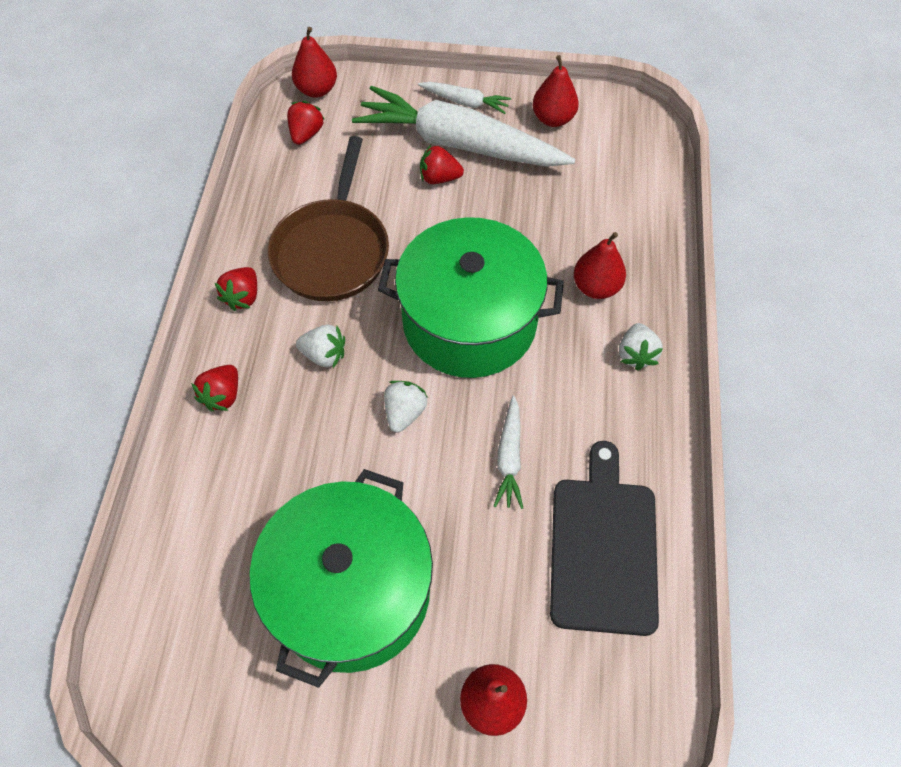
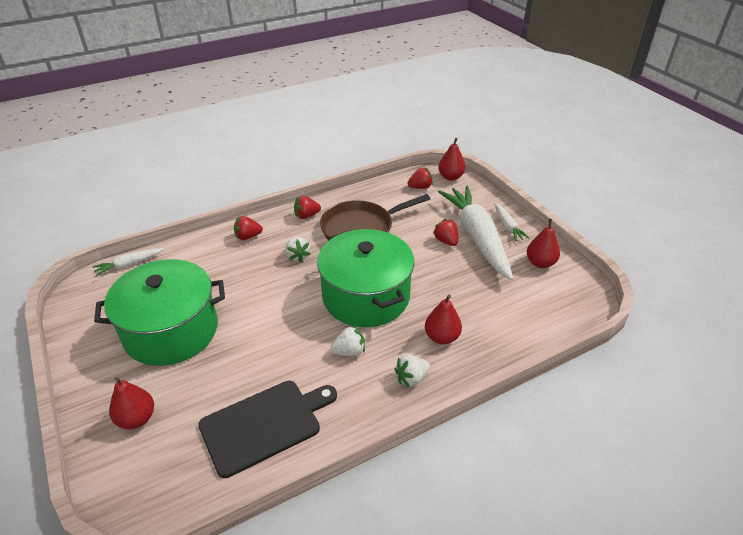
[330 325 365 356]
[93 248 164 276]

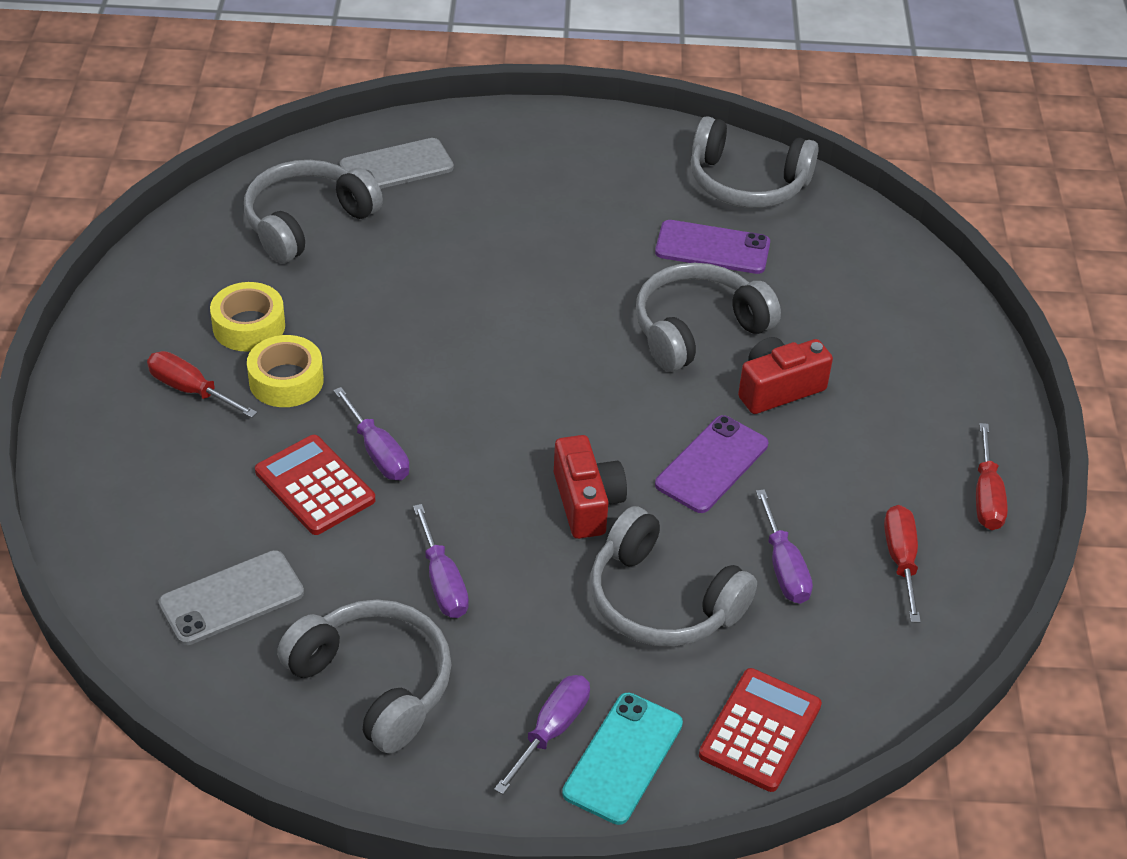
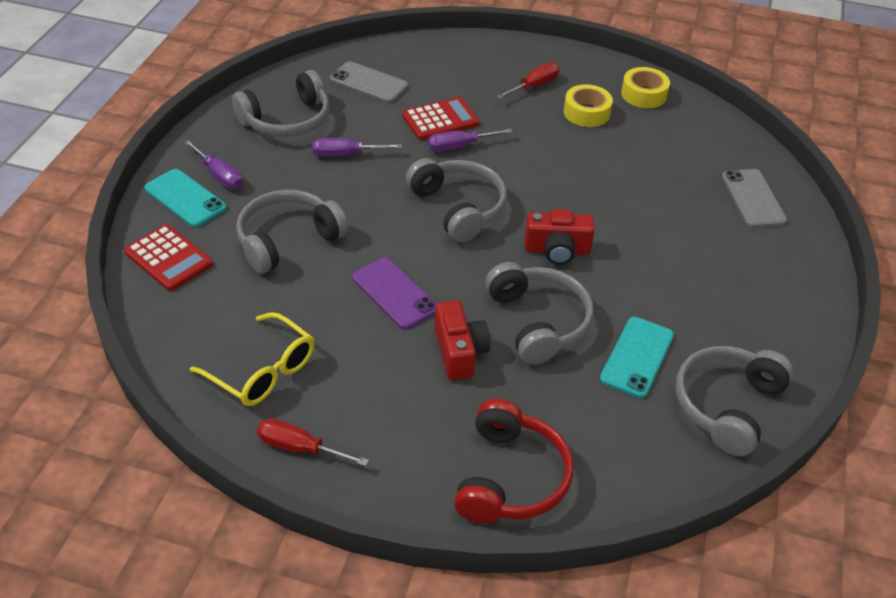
[756 489 813 604] (first image)
[454 399 573 524]
[406 158 507 242]
[621 67 670 108]
[525 209 595 265]
[190 312 314 406]
[600 317 674 398]
[330 61 408 103]

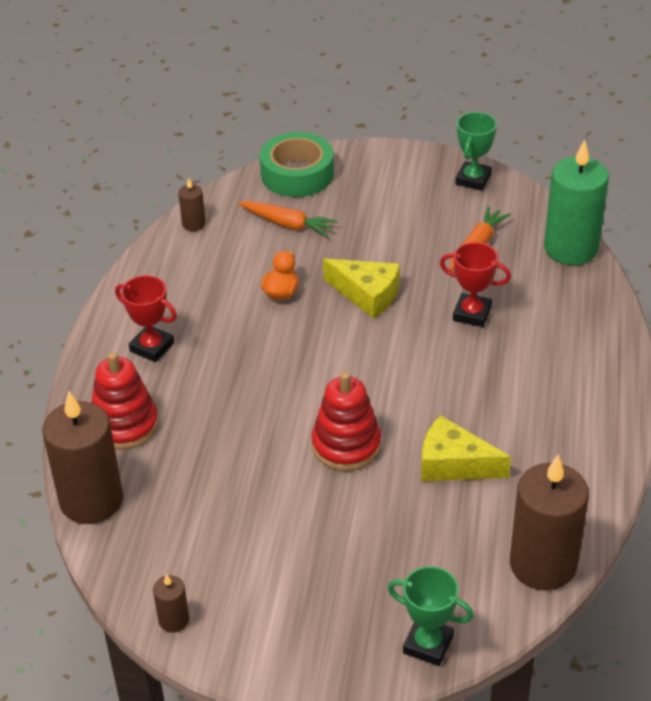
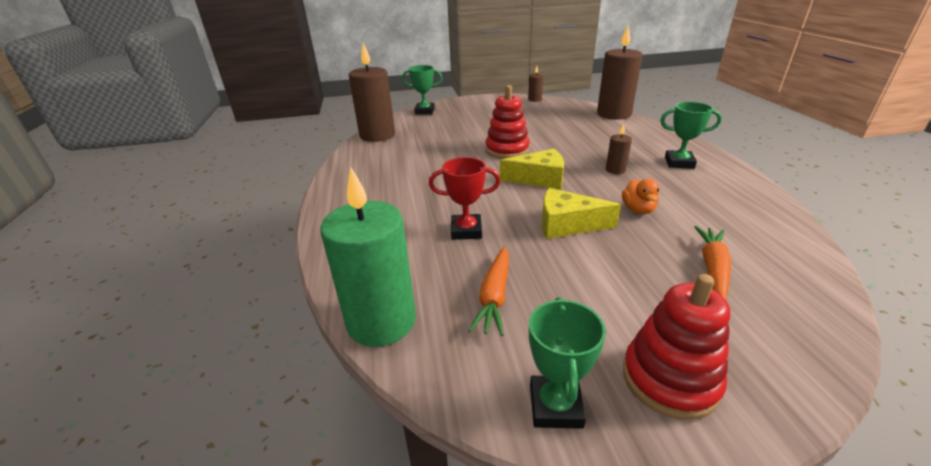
[260 132 334 197] (first image)
[623 274 730 420]
[606 124 632 174]
[500 149 564 189]
[660 102 722 169]
[695 226 731 300]

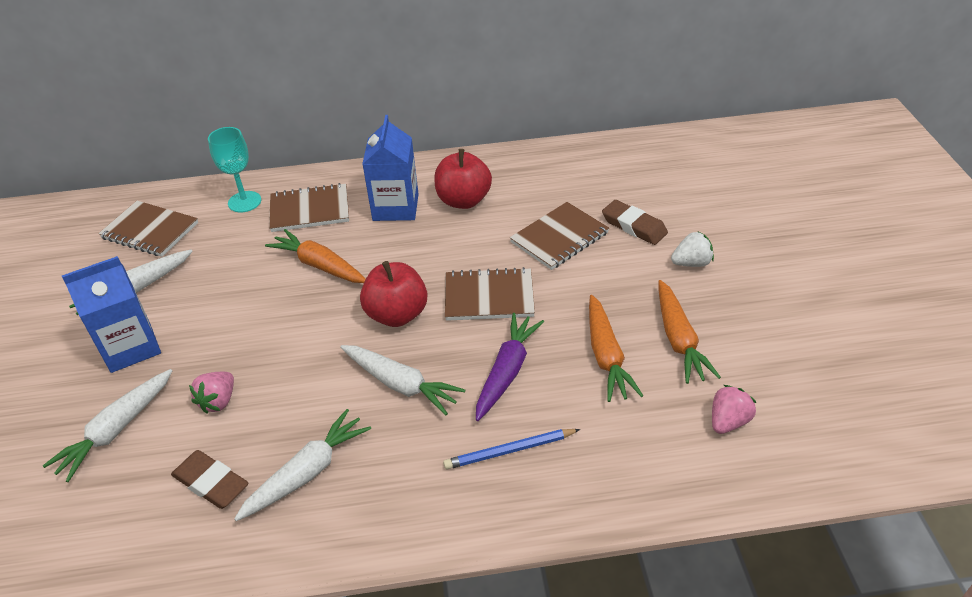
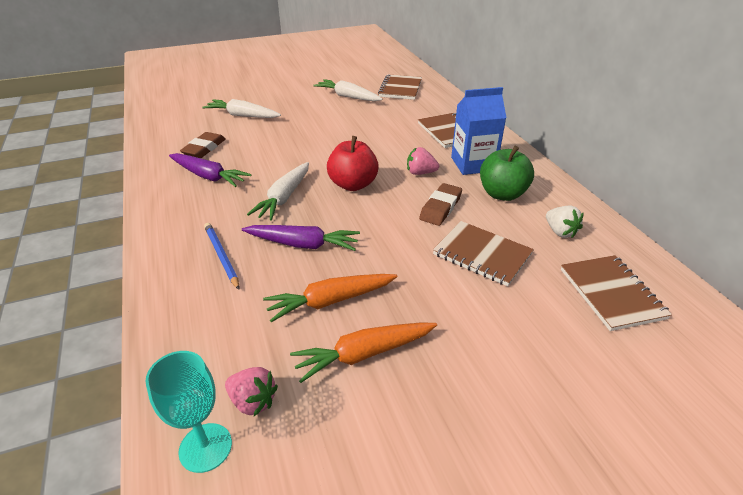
[62 256 161 373] (first image)
[265 229 366 283] (first image)
[407 147 439 175]
[146 351 232 473]
[561 255 672 331]
[419 183 462 226]
[546 206 584 238]
[169 153 252 187]
[480 145 534 201]

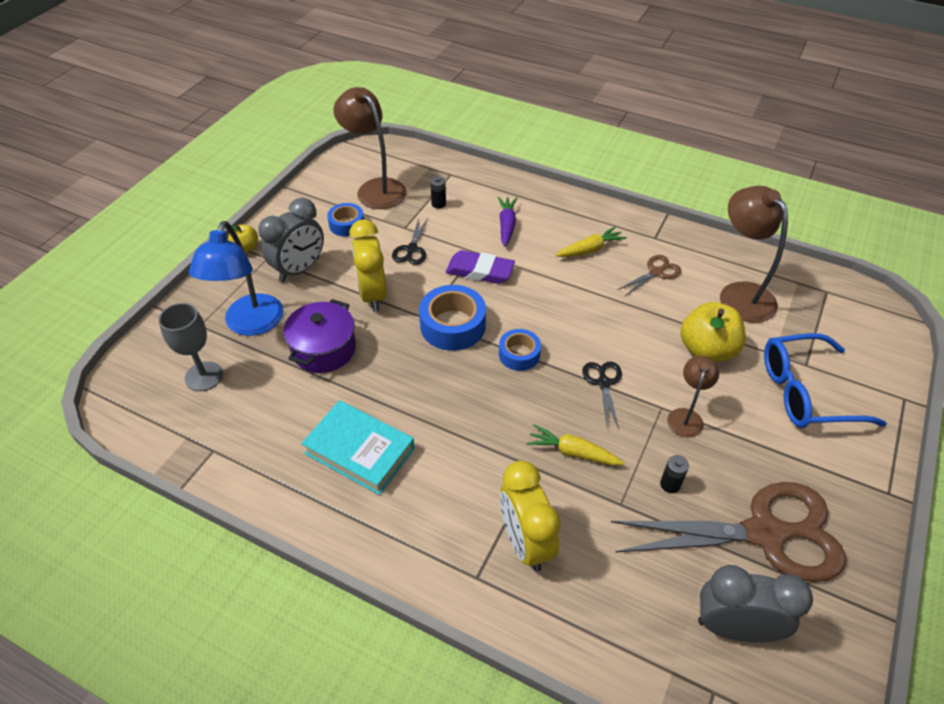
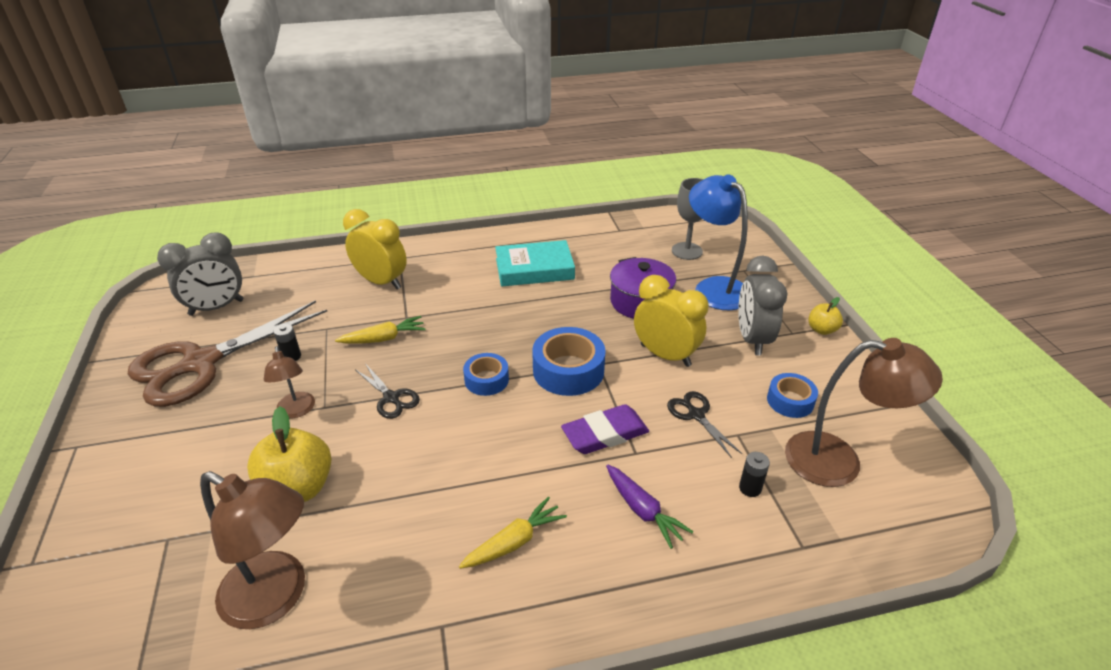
[617 255 681 296] (first image)
[764 333 887 428] (first image)
[459 497 567 569]

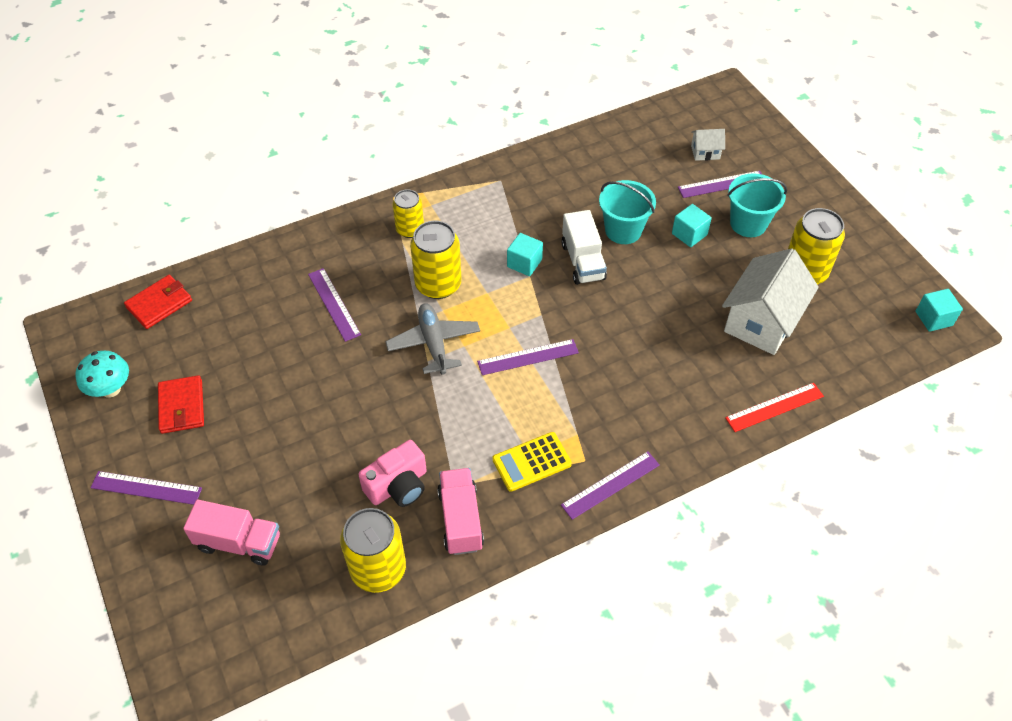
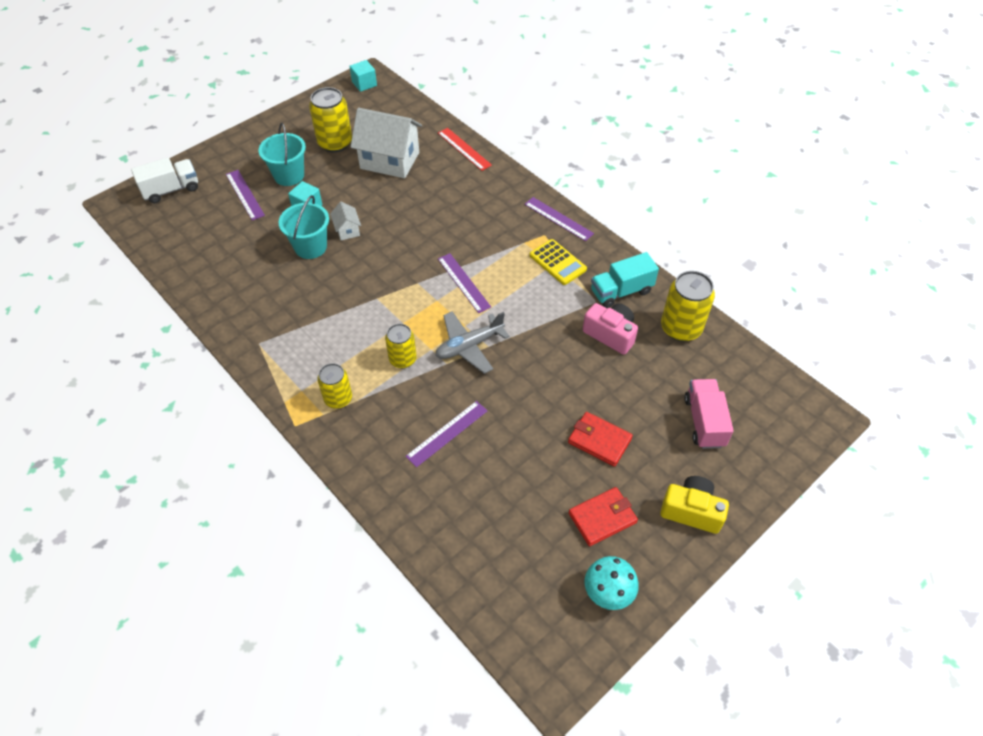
[507 233 543 276] (first image)
[568 412 633 467]
[131 157 198 203]
[330 201 361 240]
[660 476 729 534]
[591 252 659 308]
[385 324 417 368]

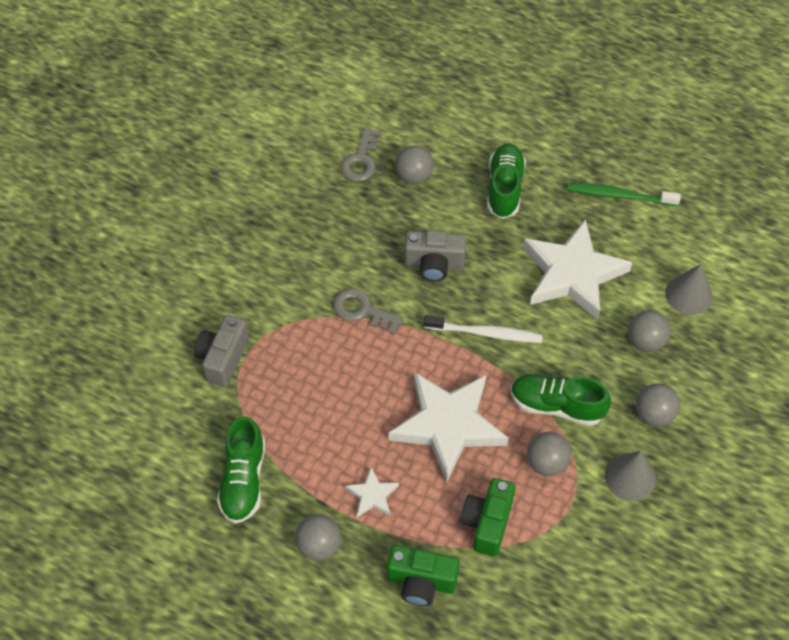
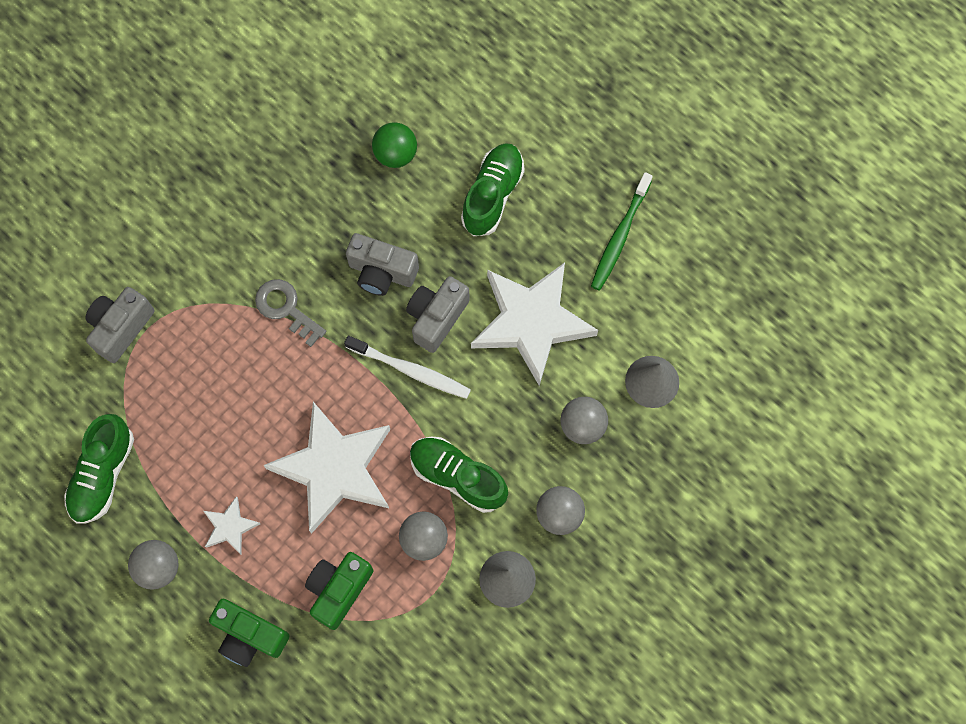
[341 128 382 182] (first image)
[406 276 470 353]
[372 122 417 168]
[591 172 653 290]

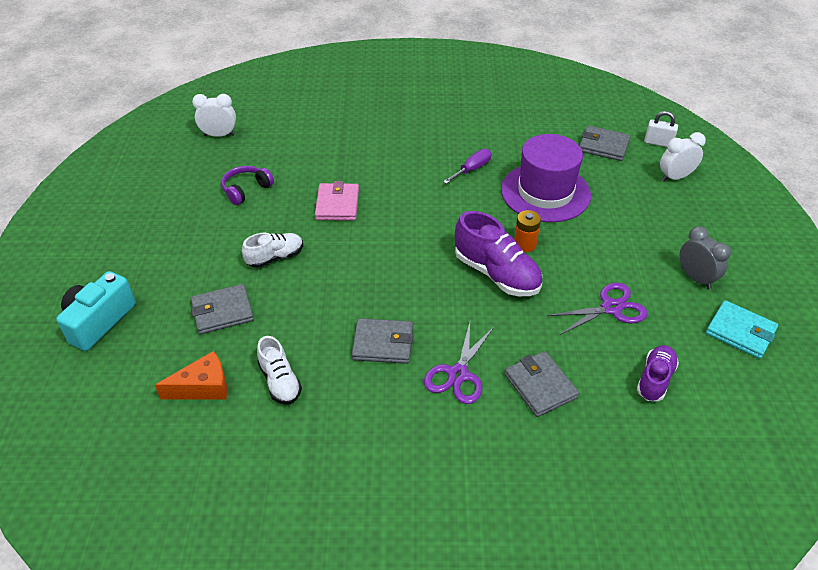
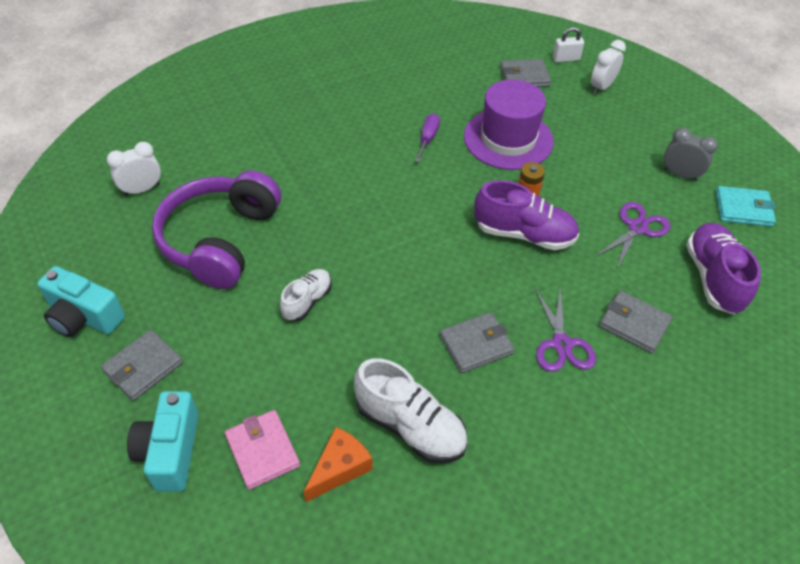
[37 266 125 337]
[101 330 183 401]
[225 410 300 490]
[152 170 281 289]
[354 358 468 464]
[686 223 761 314]

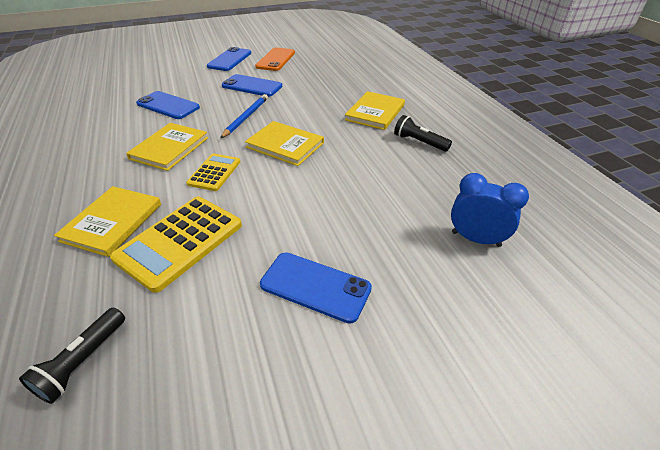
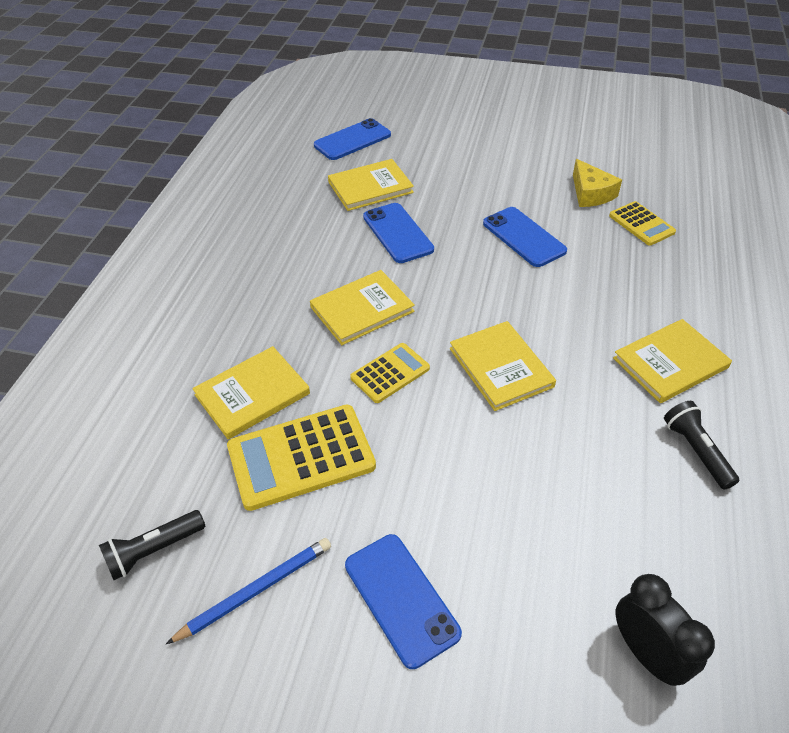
[328 159 414 211]
[609 201 676 246]
[314 118 391 160]
[166 538 331 644]
[573 159 622 207]
[616 574 715 686]

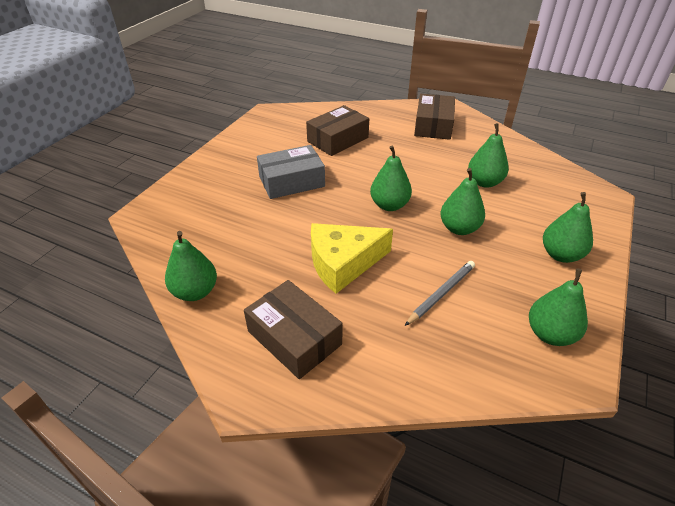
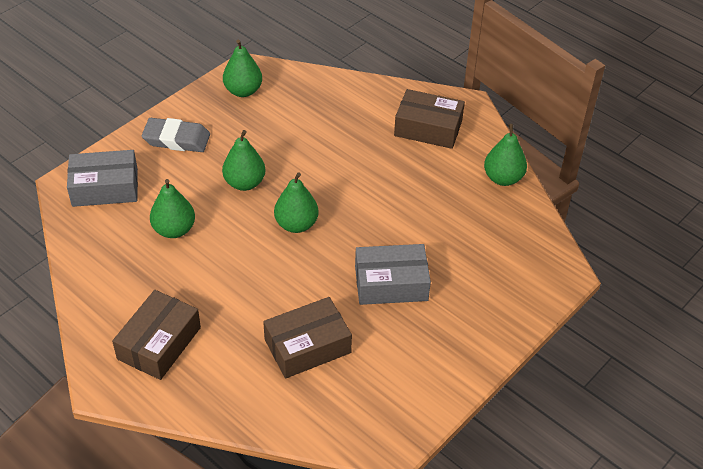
[311 223 393 294] (first image)
[405 261 475 326] (first image)
[67 150 138 207]
[142 118 210 152]
[394 89 465 149]

